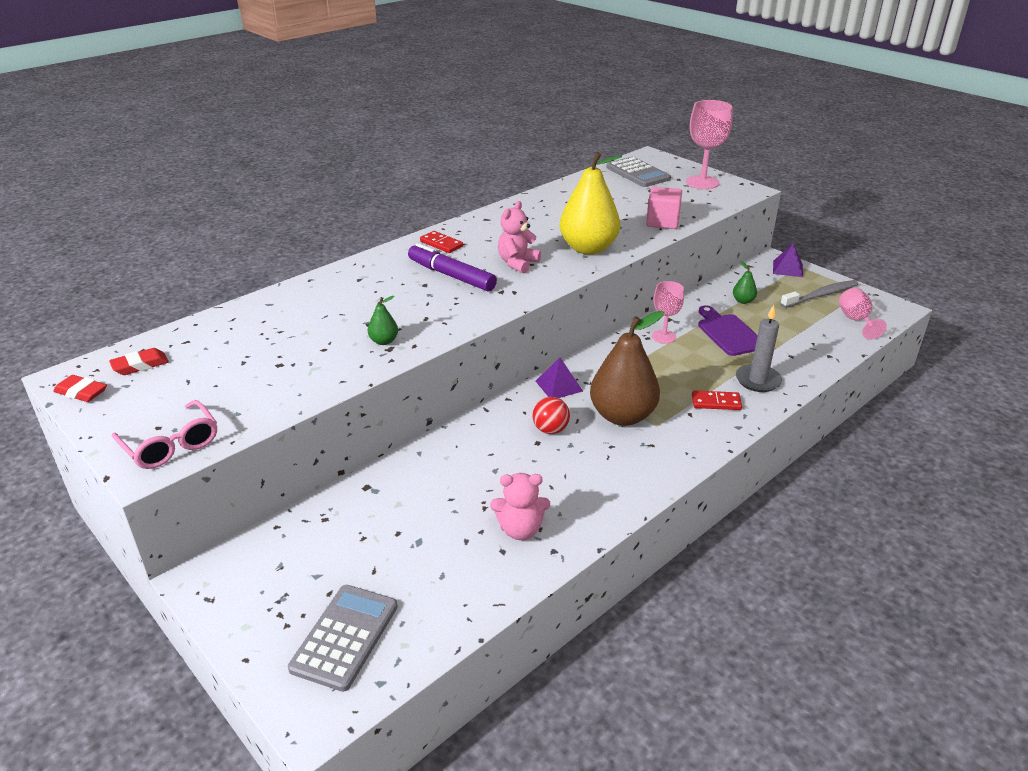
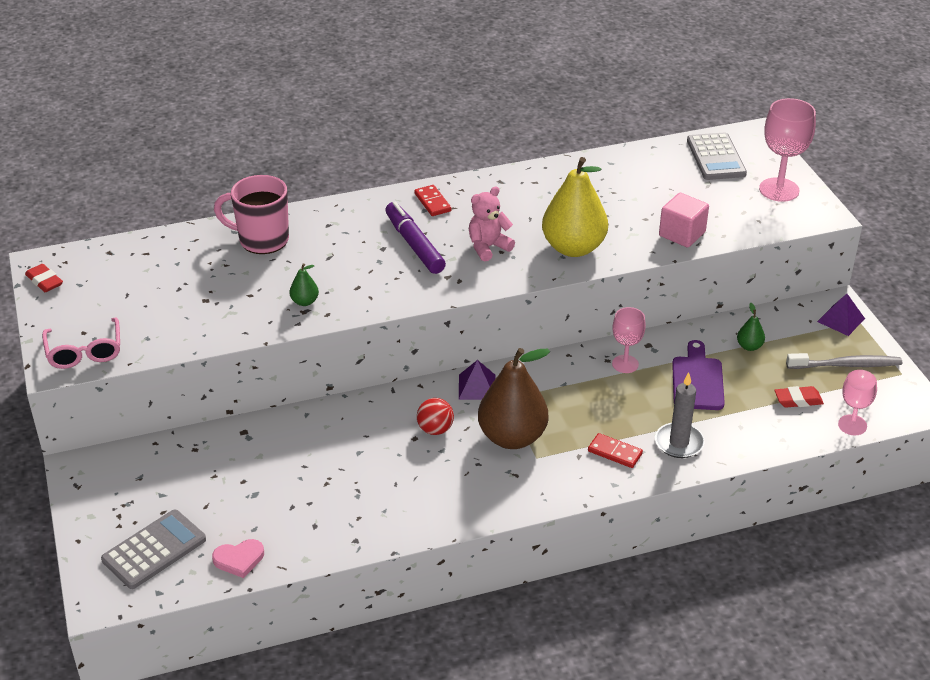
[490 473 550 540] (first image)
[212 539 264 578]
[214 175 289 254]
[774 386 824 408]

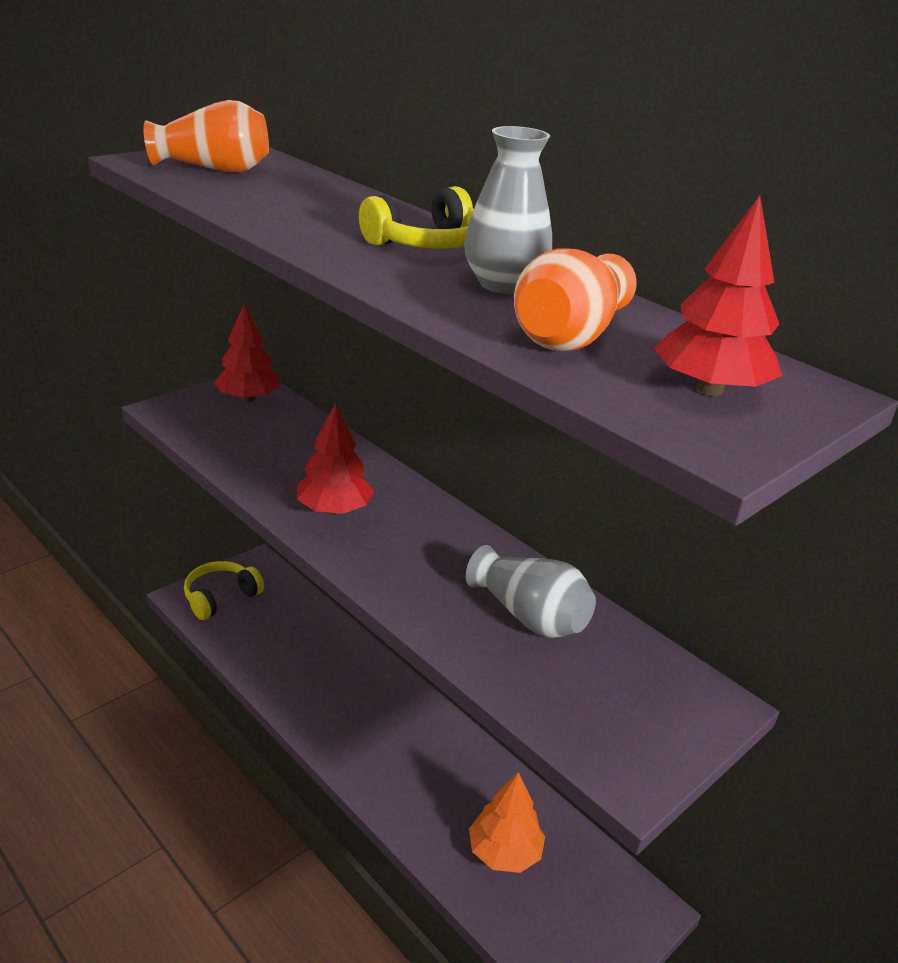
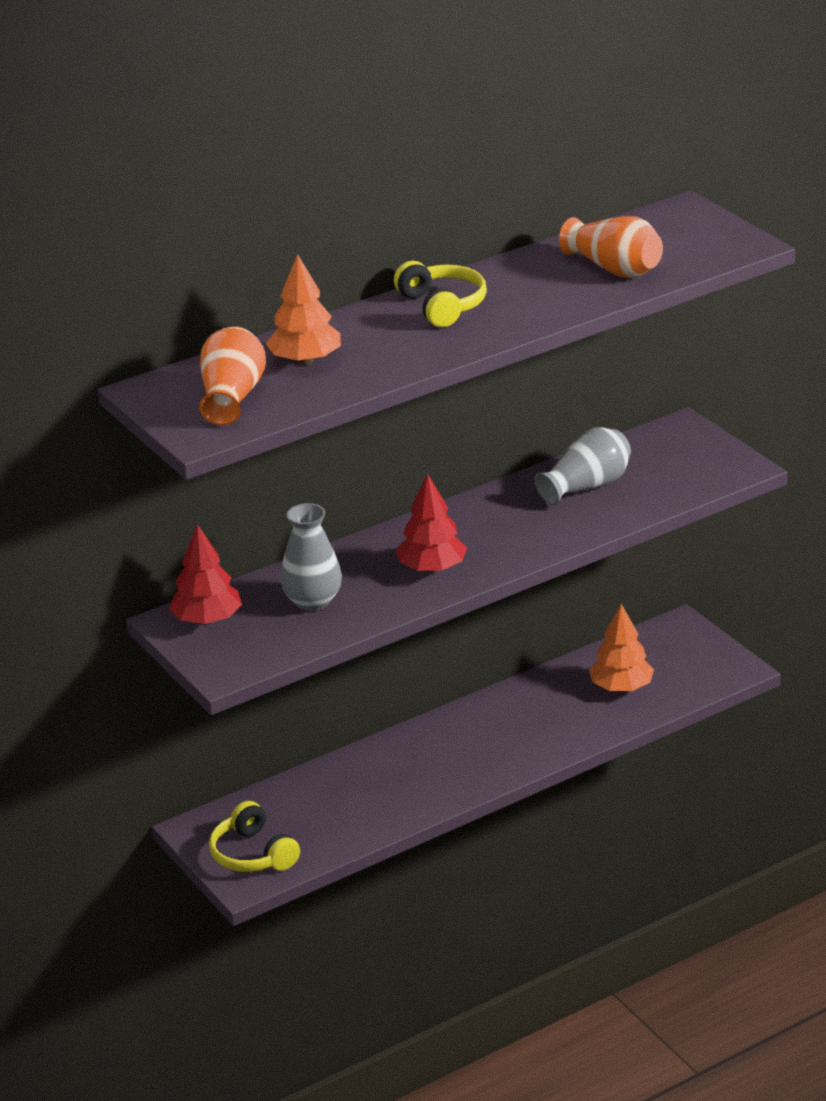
[654 195 782 396] (first image)
[266 254 341 365]
[280 503 342 611]

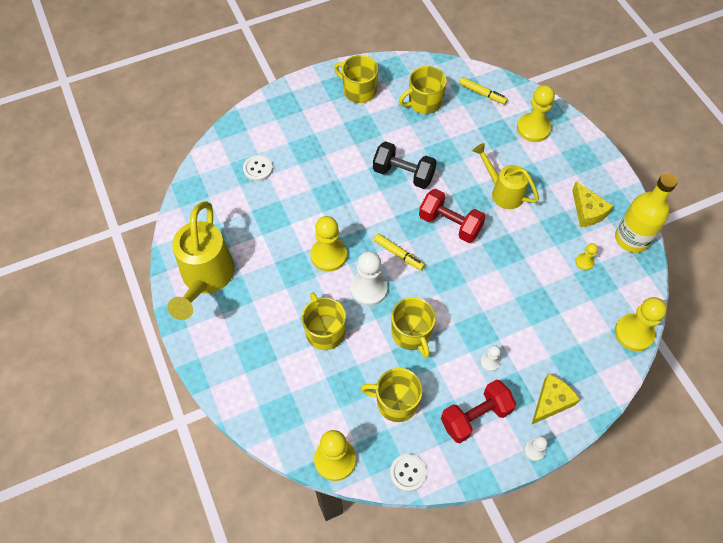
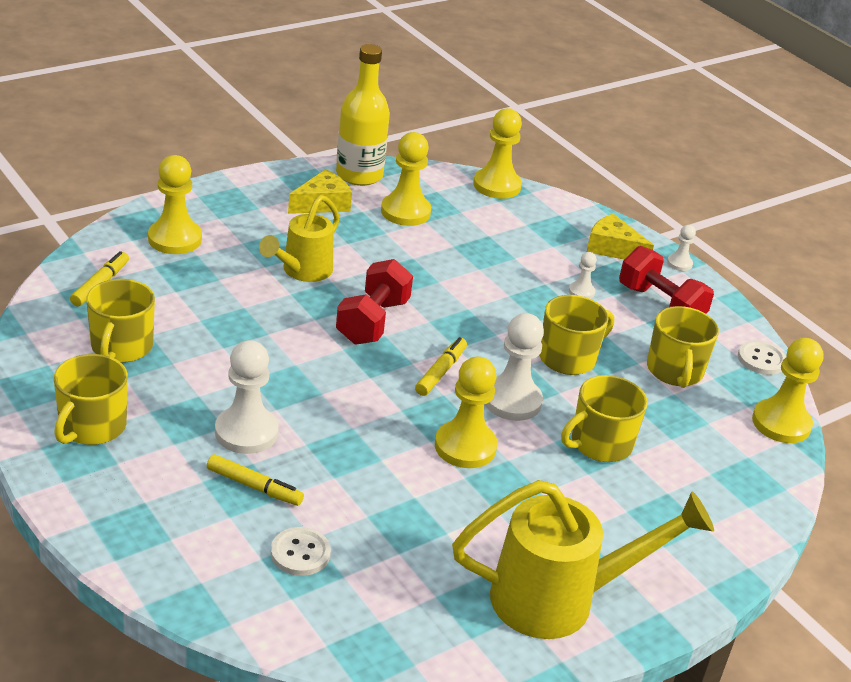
[373 141 437 189] (first image)
[207 454 304 506]
[215 340 279 454]
[87 279 155 363]
[381 132 431 226]

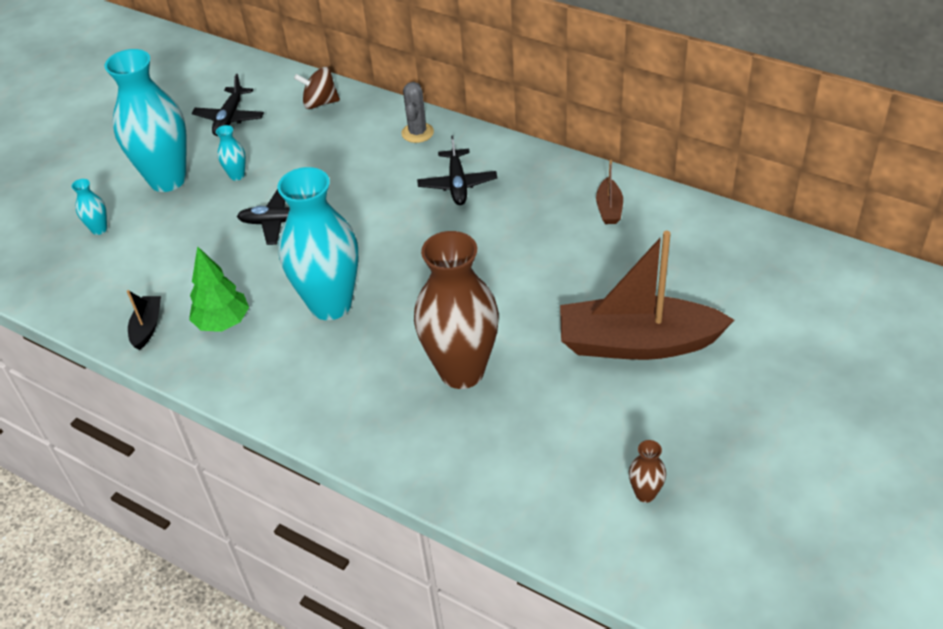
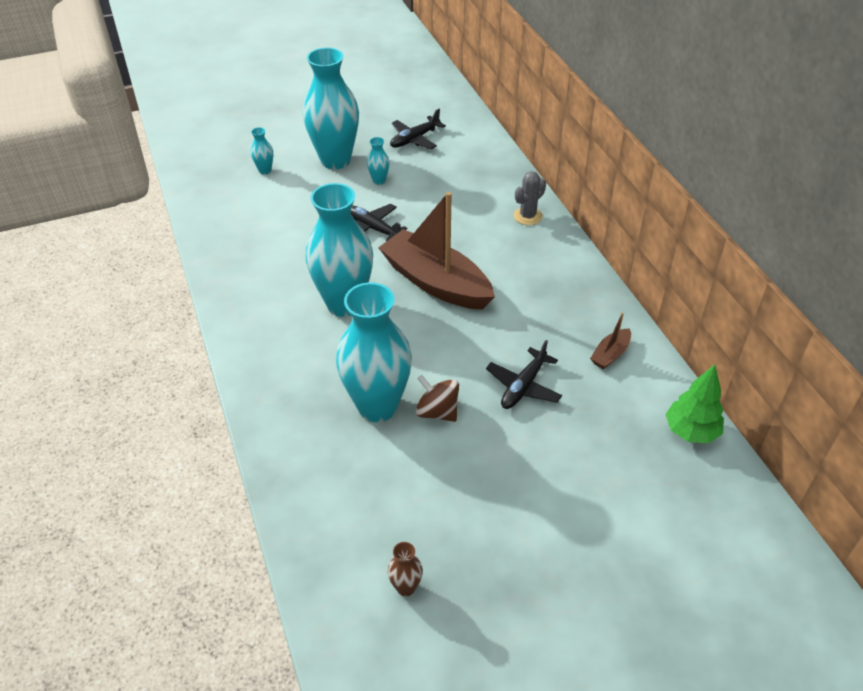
[127 290 161 350] (first image)
[665 364 724 443]
[416 375 459 422]
[486 340 562 409]
[378 192 495 310]
[336 282 412 422]

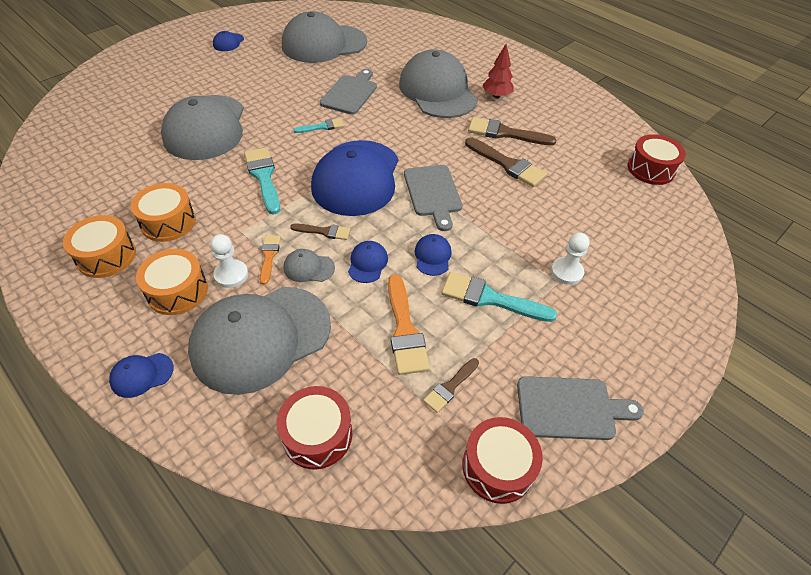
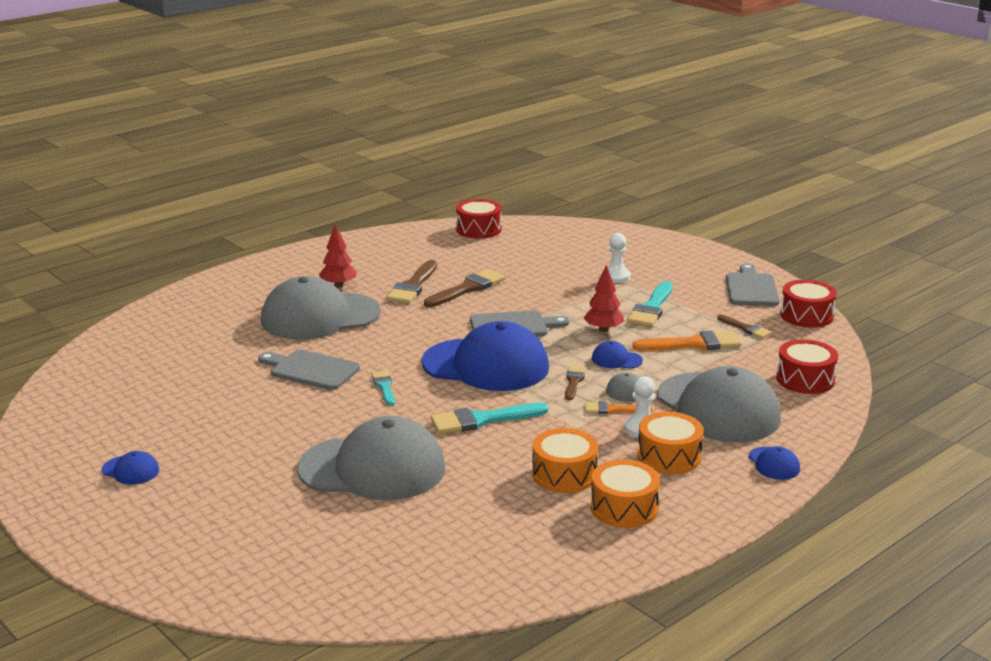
[282 11 367 63] (first image)
[584 265 624 332]

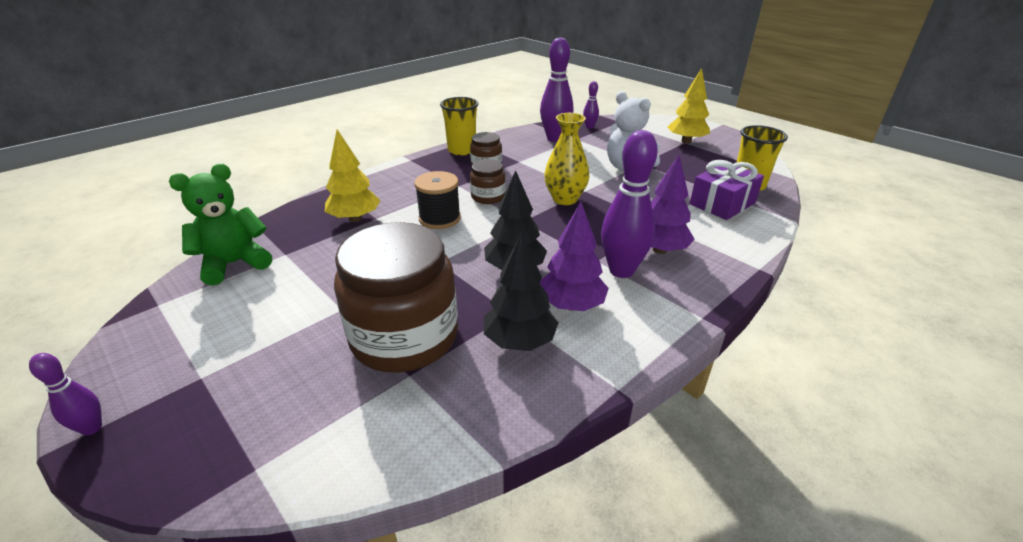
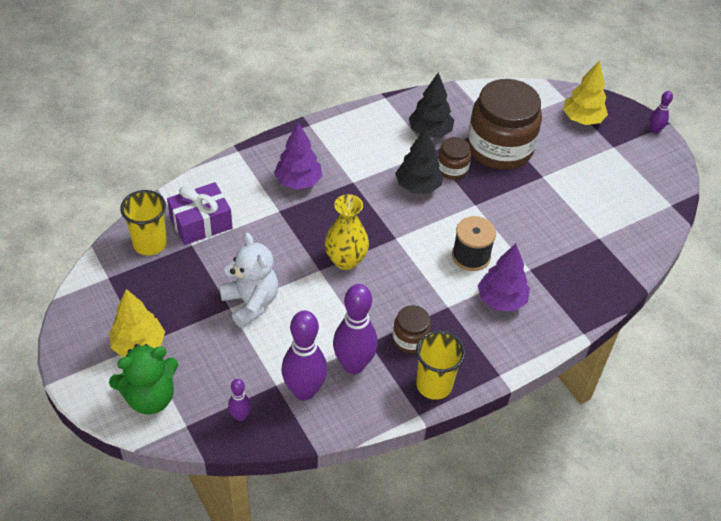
[109 344 178 415]
[563 60 608 125]
[438 137 471 180]
[478 244 530 311]
[333 284 378 374]

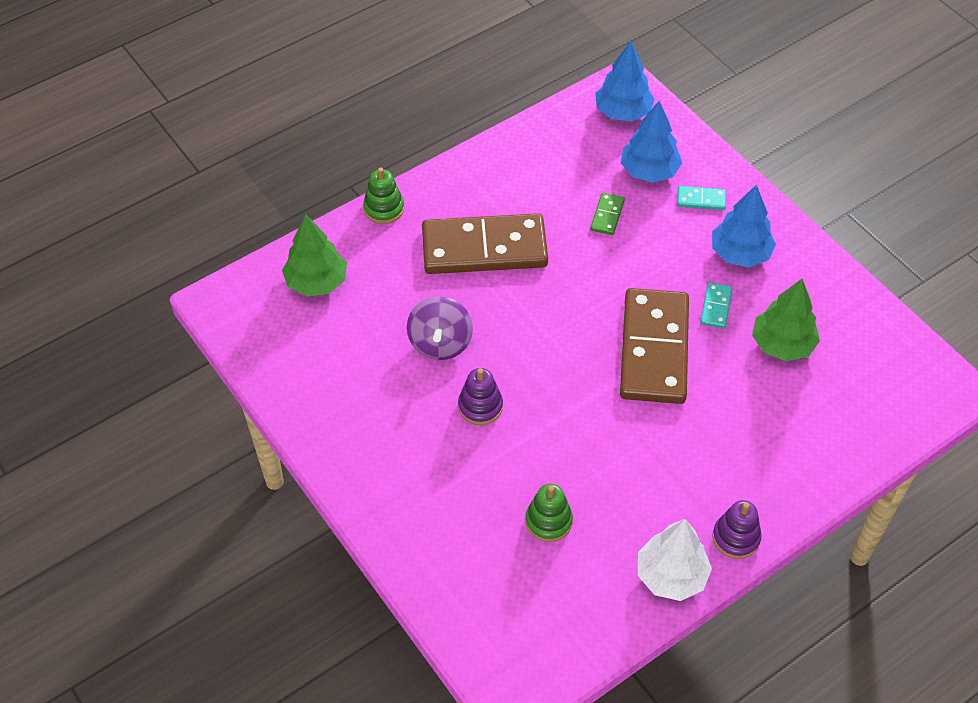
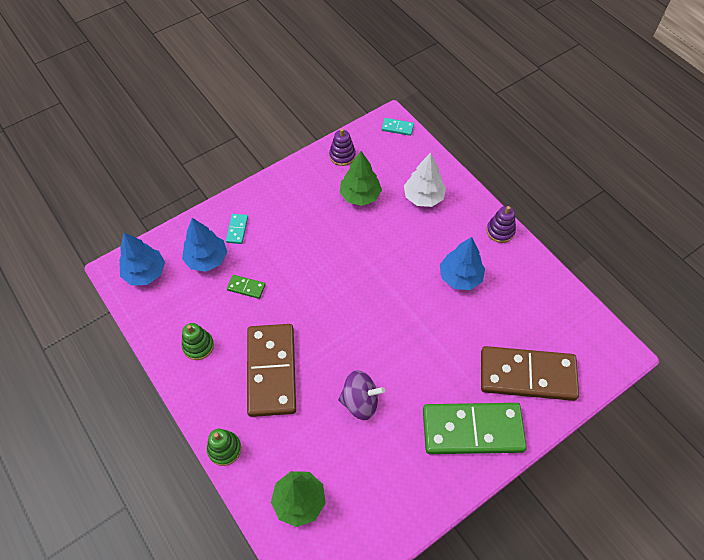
[423 403 527 454]
[329 129 356 166]
[182 323 214 360]
[481 346 579 401]
[404 152 446 207]
[382 118 414 136]
[439 237 485 290]

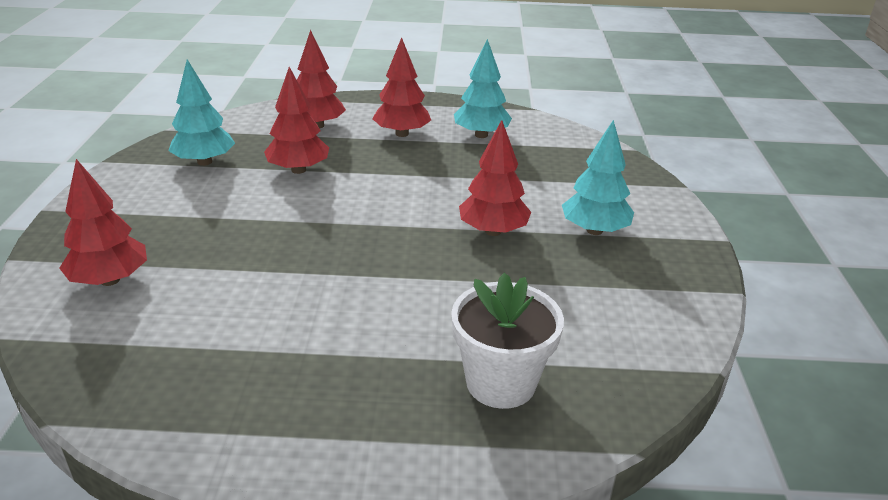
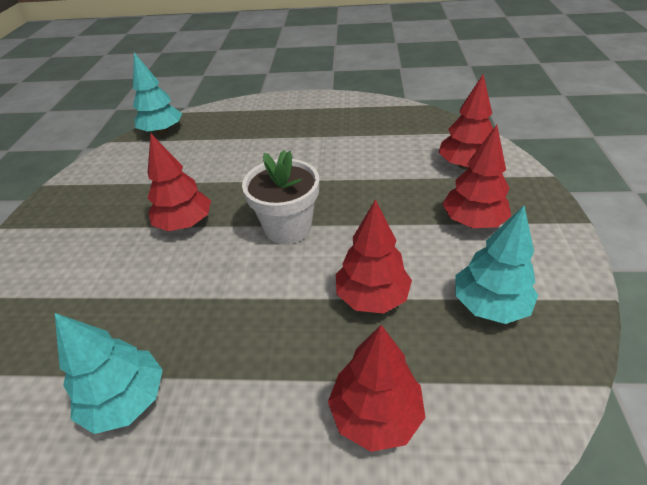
[442 125 511 228]
[242 150 319 244]
[133 53 182 135]

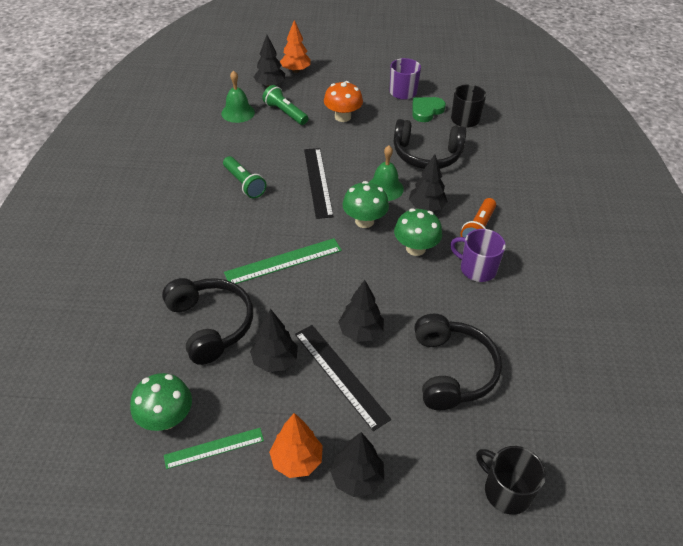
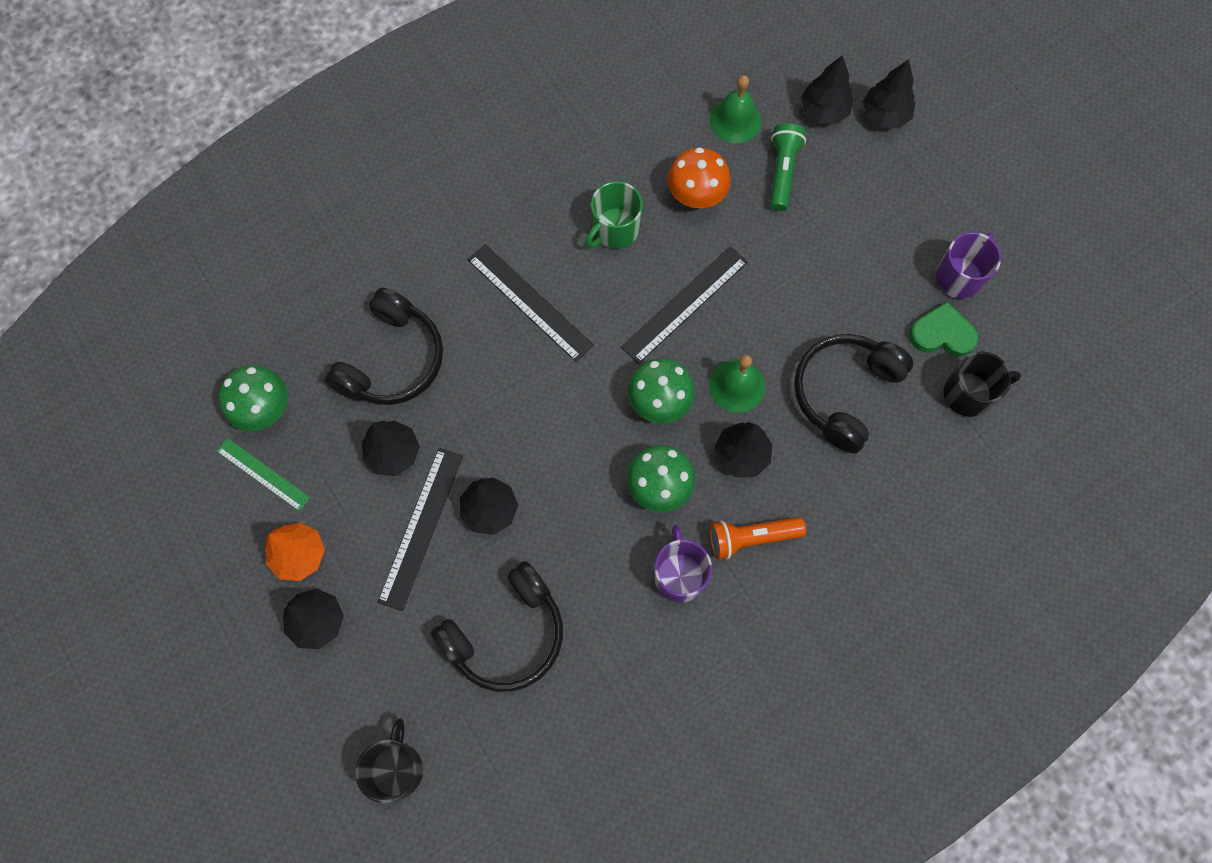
[224 238 342 284] (first image)
[467 244 594 362]
[668 147 731 208]
[585 181 643 248]
[863 60 915 128]
[794 334 913 454]

